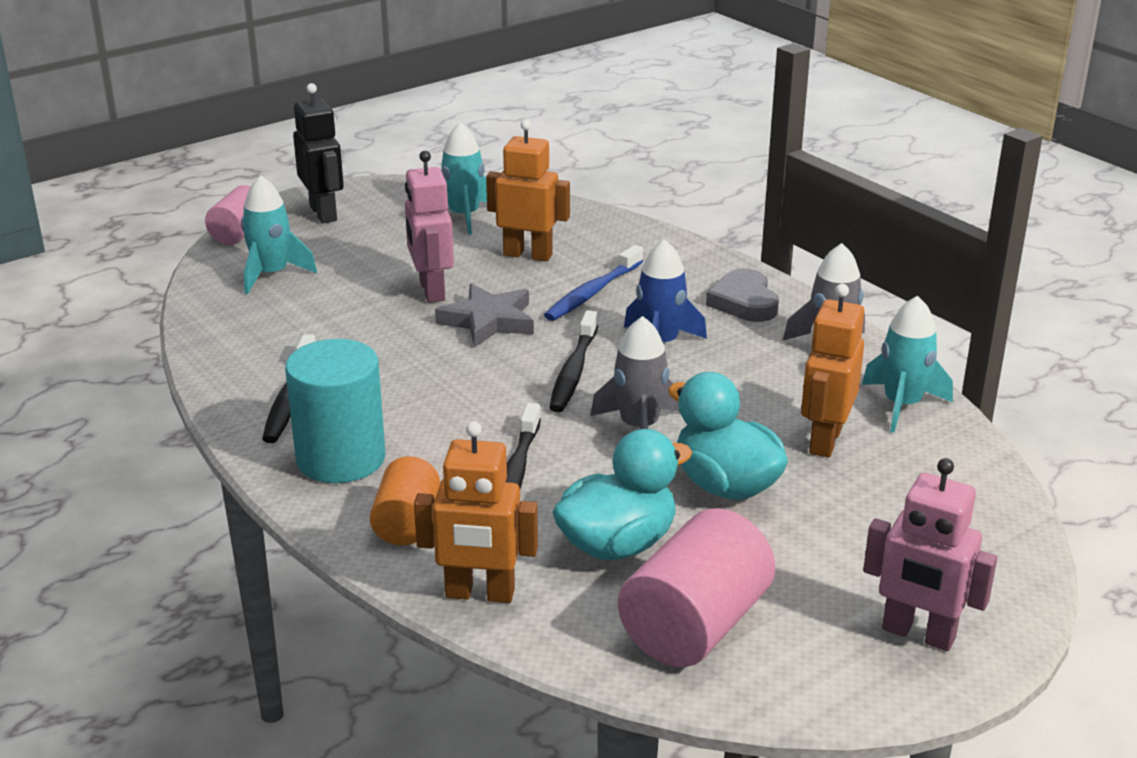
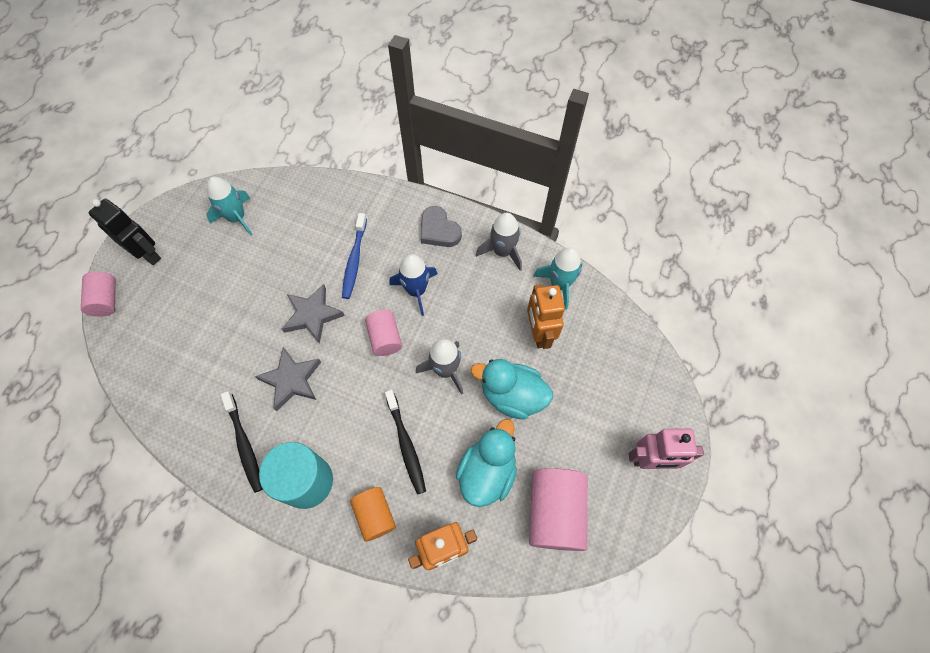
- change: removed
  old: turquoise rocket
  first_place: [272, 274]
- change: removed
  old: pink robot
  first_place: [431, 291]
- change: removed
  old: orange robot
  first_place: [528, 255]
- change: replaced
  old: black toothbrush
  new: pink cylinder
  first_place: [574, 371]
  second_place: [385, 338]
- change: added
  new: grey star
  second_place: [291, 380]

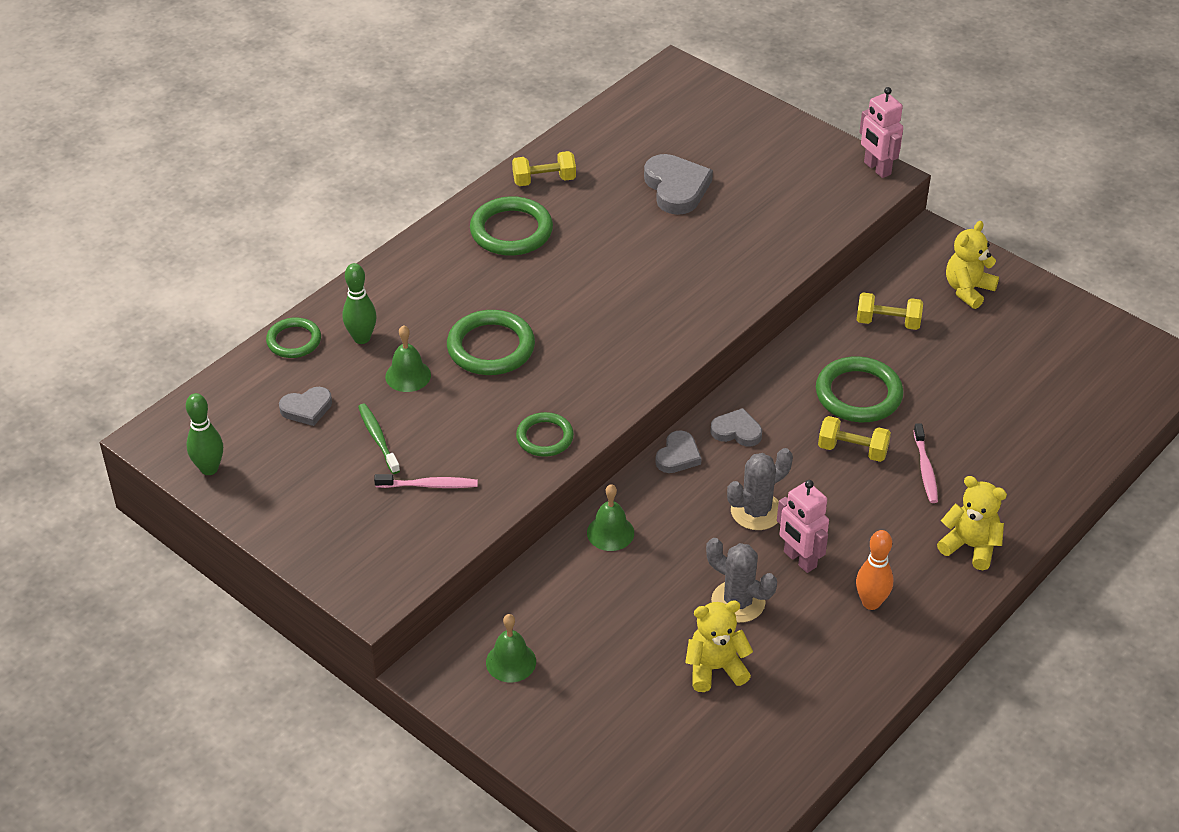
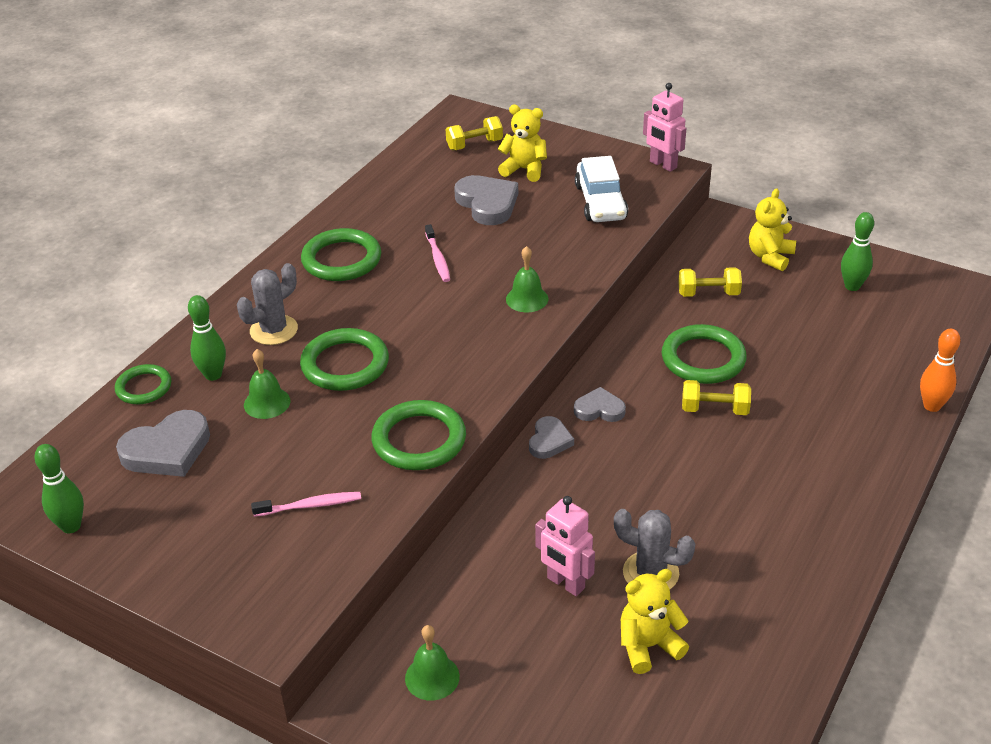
- change: resized
  old: grey heart
  first_place: [307, 408]
  second_place: [167, 450]
  factor: 1.67
- change: removed
  old: green toothbrush
  first_place: [378, 438]
- change: moved
  old: yellow dumbbell
  first_place: [544, 180]
  second_place: [474, 145]
- change: resized
  old: green ring
  first_place: [545, 437]
  second_place: [419, 440]
  factor: 1.6
- change: moved
  old: green bell
  first_place: [610, 532]
  second_place: [527, 299]
- change: moved
  old: grey cactus
  first_place: [756, 511]
  second_place: [274, 330]
- change: moved
  old: pink robot
  first_place: [799, 560]
  second_place: [565, 583]
- change: moved
  old: orange bowling pin
  first_place: [871, 602]
  second_place: [932, 406]
- change: moved
  old: pink toothbrush
  first_place: [925, 469]
  second_place: [438, 258]
- change: moved
  old: yellow teddy bear
  first_place: [970, 546]
  second_place: [524, 170]
- change: added
  new: white car
  second_place: [600, 202]
- change: added
  new: green bowling pin
  second_place: [852, 286]

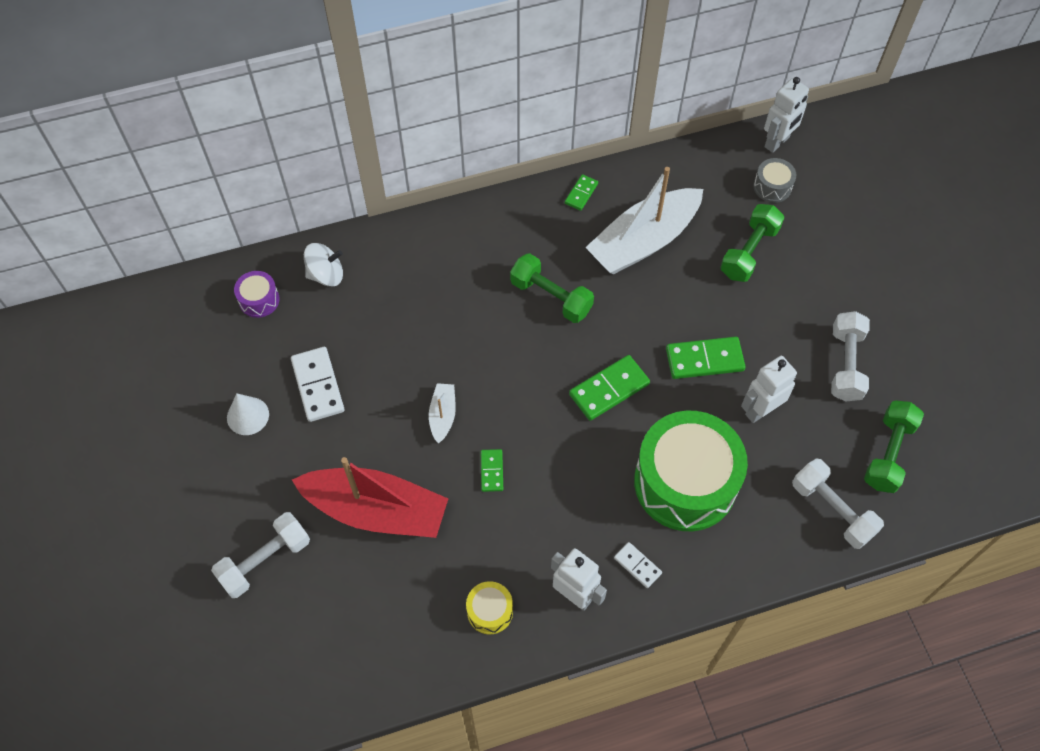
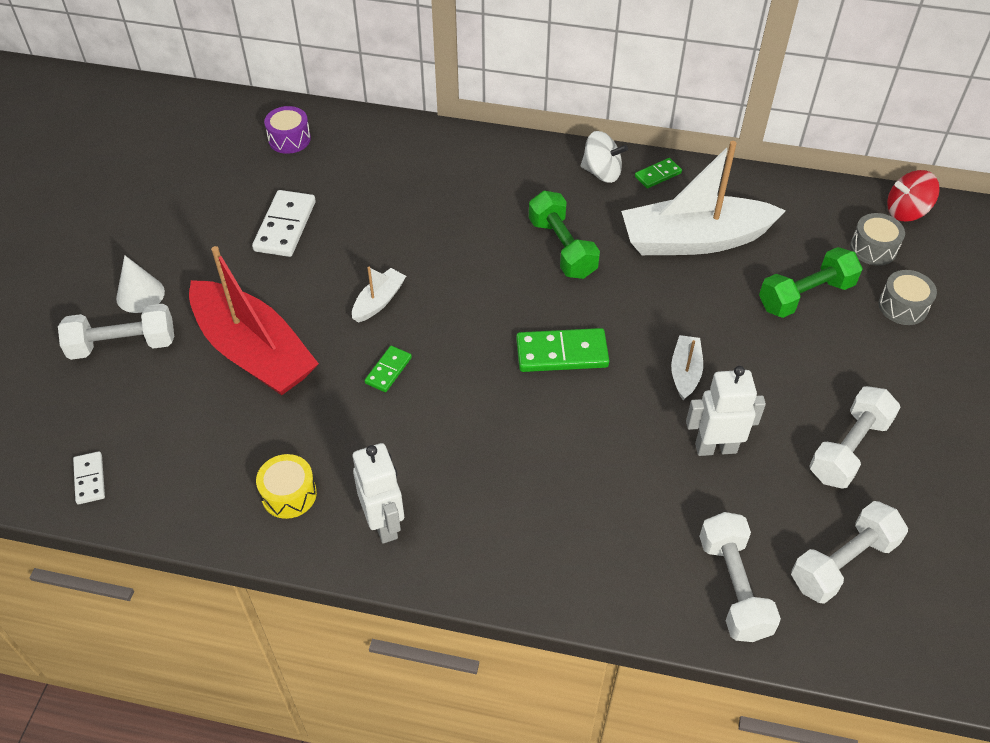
- change: moved
  old: white cone
  first_place: [248, 416]
  second_place: [140, 294]
- change: moved
  old: white spinning top
  first_place: [326, 275]
  second_place: [601, 172]
- change: moved
  old: white domino
  first_place: [637, 565]
  second_place: [90, 479]
- change: removed
  old: green drum
  first_place: [685, 482]
- change: replaced
  old: green domino
  new: white boat
  first_place: [704, 360]
  second_place: [685, 372]
- change: replaced
  old: white robot
  new: red spinning top
  first_place: [777, 142]
  second_place: [906, 211]
- change: recoloured
  old: green dumbbell
  new: white dumbbell
  first_place: [888, 453]
  second_place: [843, 563]
- change: added
  new: grey drum
  second_place: [903, 306]

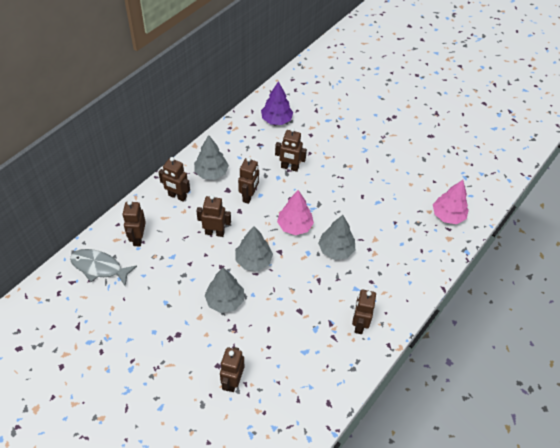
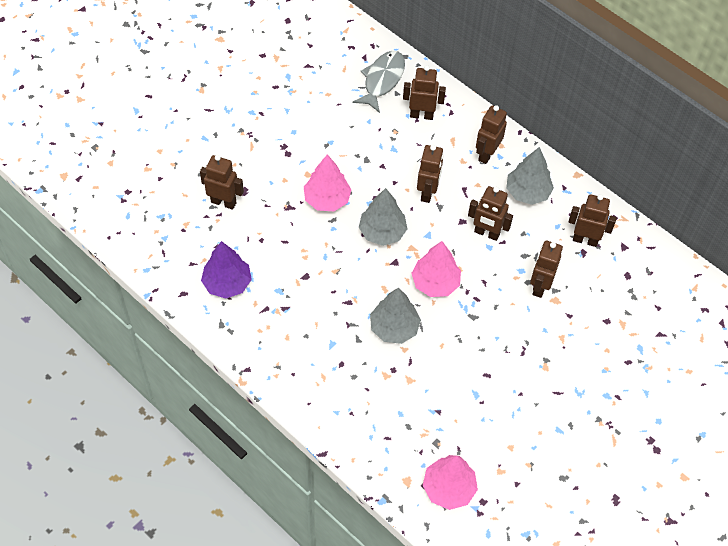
- change: recoloured
  old: grey tree
  new: pink tree
  first_place: [225, 300]
  second_place: [327, 199]
- change: moved
  old: purple tree
  first_place: [276, 120]
  second_place: [227, 283]
- change: moved
  old: brown robot
  first_place: [359, 324]
  second_place: [585, 240]

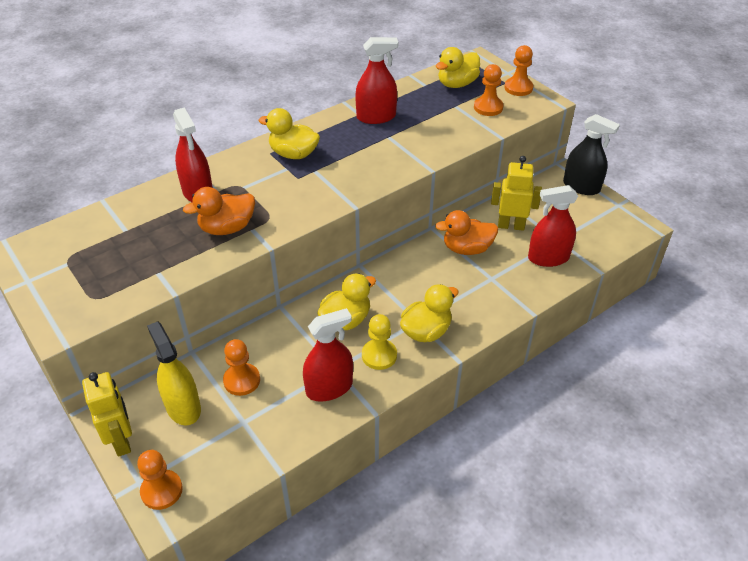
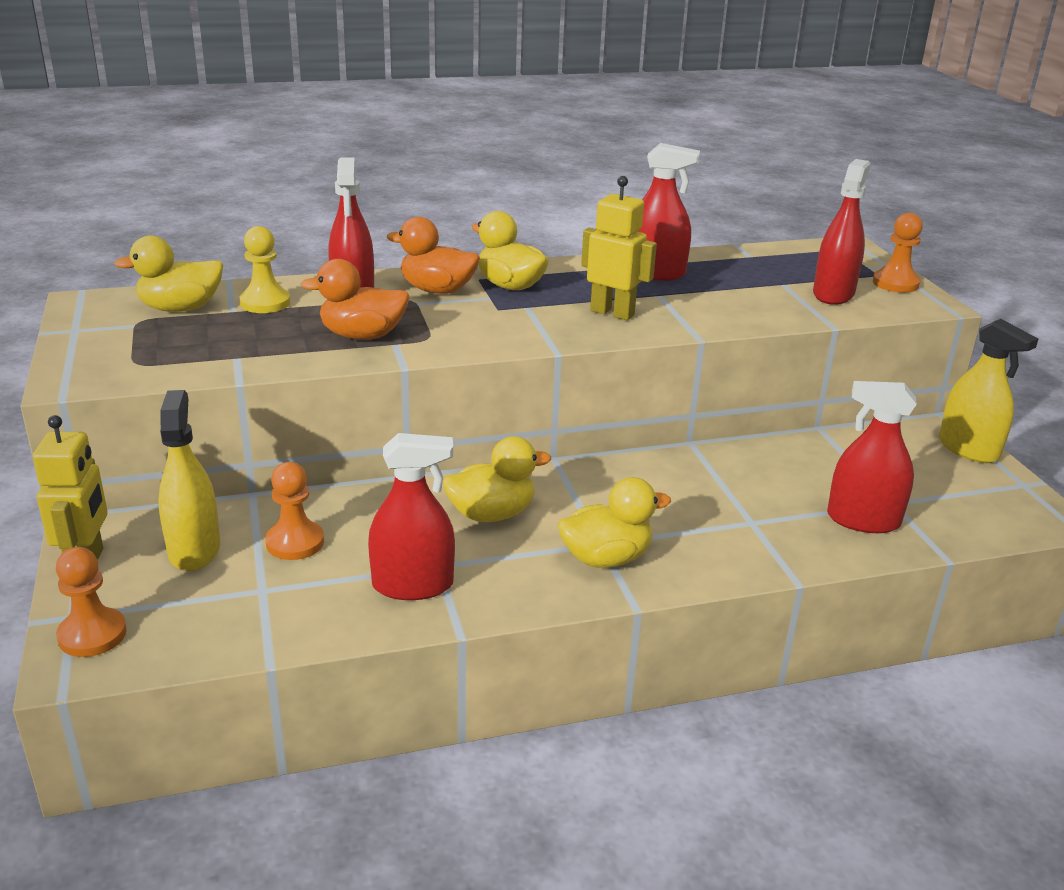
- change: moved
  old: yellow pawn
  first_place: [379, 355]
  second_place: [265, 303]
- change: moved
  old: yellow duck
  first_place: [457, 84]
  second_place: [180, 308]
- change: moved
  old: orange duck
  first_place: [467, 249]
  second_place: [437, 290]
- change: replaced
  old: orange pawn
  new: red spray bottle
  first_place: [488, 107]
  second_place: [833, 294]
- change: moved
  old: yellow robot
  first_place: [511, 225]
  second_place: [612, 313]
- change: recoloured
  old: black spray bottle
  new: yellow spray bottle
  first_place: [581, 186]
  second_place: [968, 449]

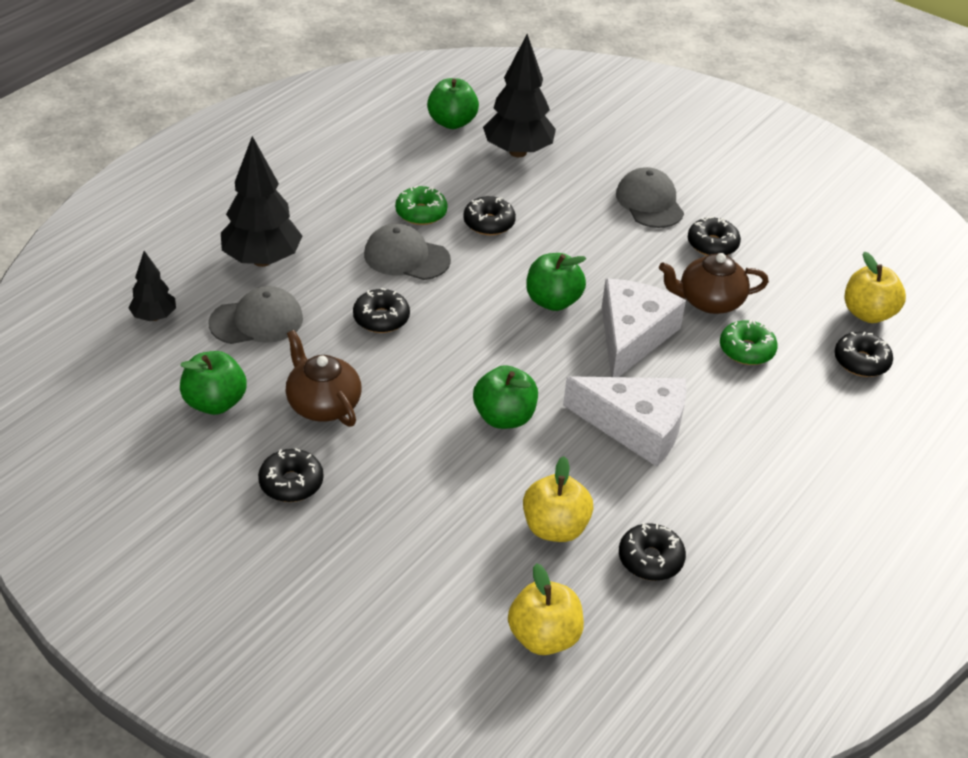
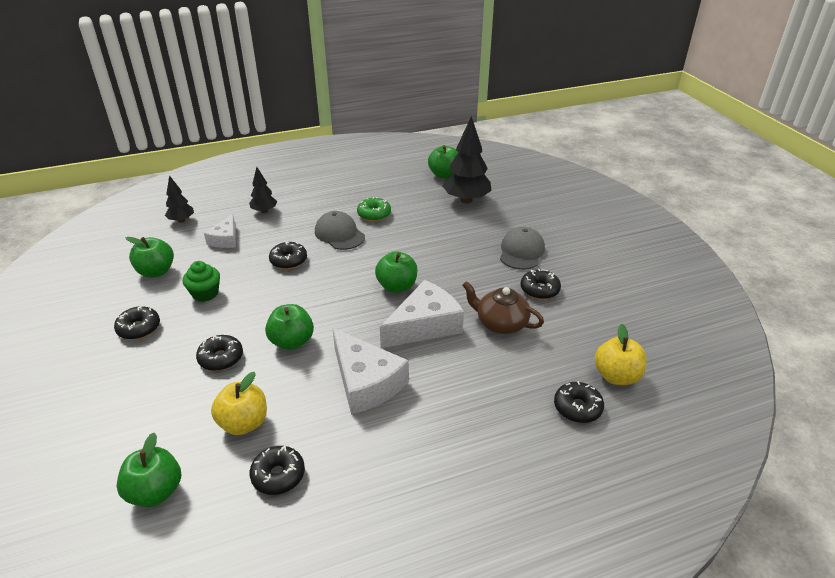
- change: replaced
  old: grey cap
  new: white cheese
  first_place: [256, 321]
  second_place: [225, 239]
- change: resized
  old: black tree
  first_place: [262, 260]
  second_place: [264, 211]
  factor: 0.55
- change: replaced
  old: brown teapot
  new: green cupcake
  first_place: [323, 404]
  second_place: [205, 293]
- change: moved
  old: black donut
  first_place: [489, 223]
  second_place: [221, 358]
- change: recoloured
  old: yellow apple
  new: green apple
  first_place: [544, 637]
  second_place: [155, 492]
- change: removed
  old: green donut
  first_place: [746, 350]

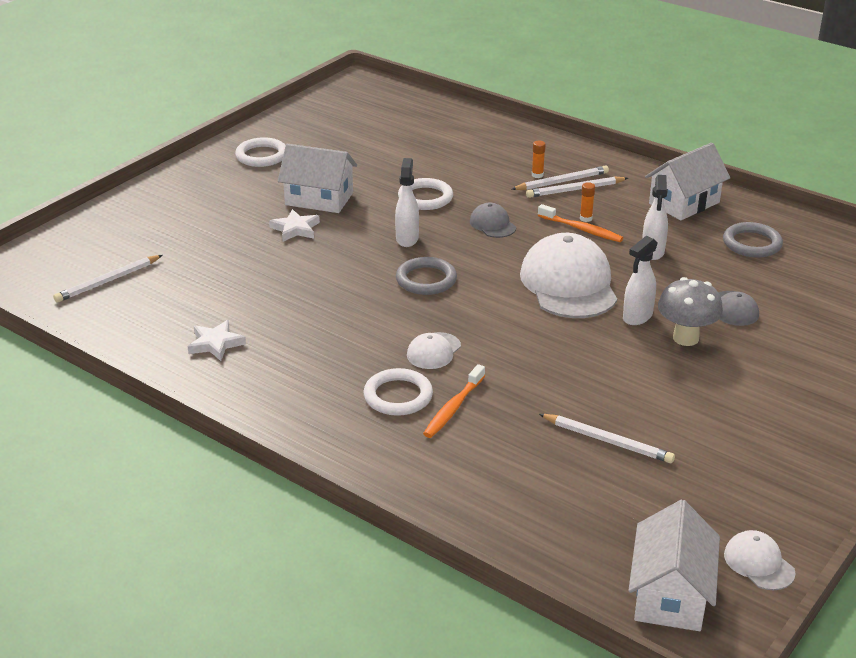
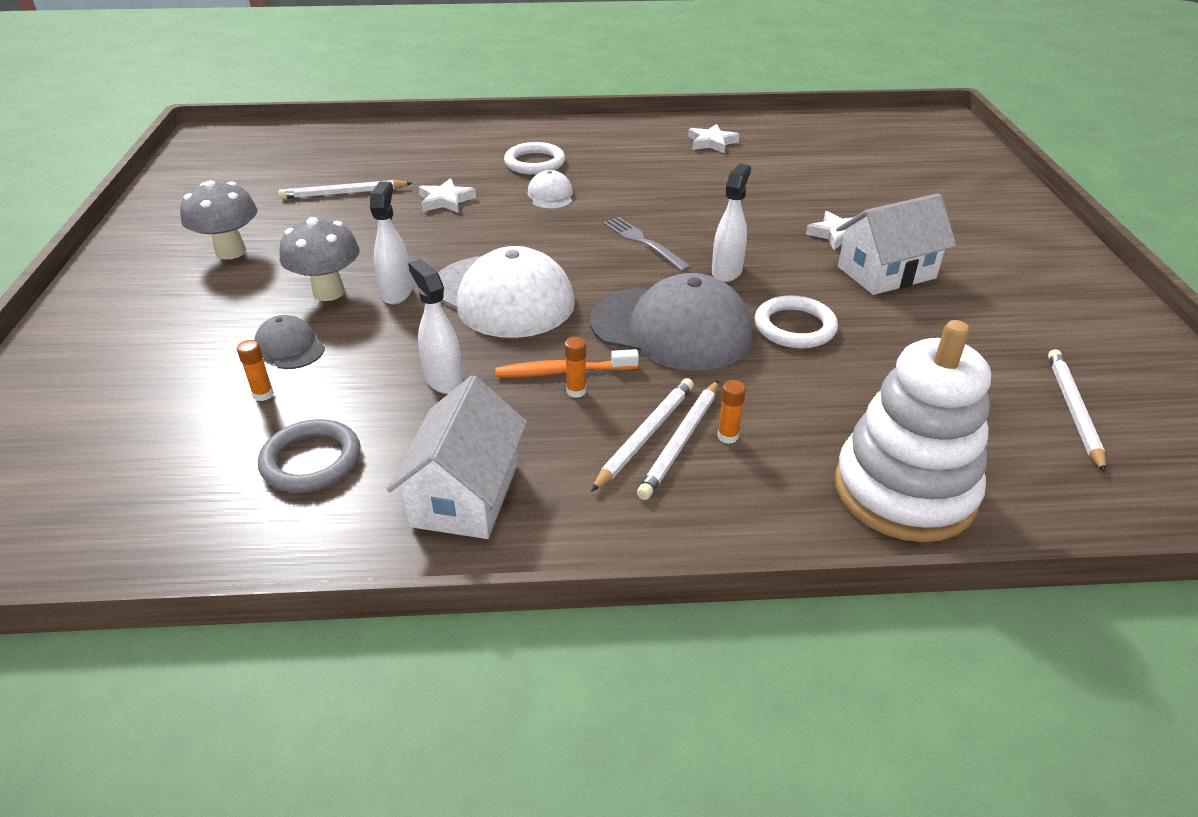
- change: moved
  old: white pencil
  first_place: [108, 281]
  second_place: [1073, 410]
- change: removed
  old: white ring
  first_place: [261, 156]
- change: turned
  old: white spray bottle
  first_place: [407, 238]
  second_place: [727, 271]
  degrees: -120
- change: replaced
  old: grey ring
  new: grey fork
  first_place: [426, 280]
  second_place: [643, 242]
- change: removed
  old: orange toothbrush
  first_place: [453, 408]
- change: resized
  old: grey cap
  first_place: [492, 224]
  second_place: [671, 328]
  factor: 2.13
- change: removed
  old: white house
  first_place: [670, 594]
- change: removed
  old: white cap
  first_place: [759, 563]
- change: added
  new: grey mushroom
  second_place: [231, 252]
- change: added
  new: orange glue stick
  second_place: [263, 394]
- change: added
  new: white star
  second_place: [446, 200]
- change: added
  new: white stacking toy
  second_place: [904, 491]

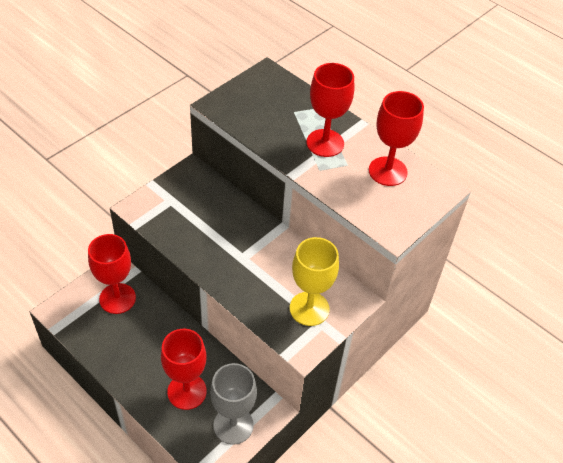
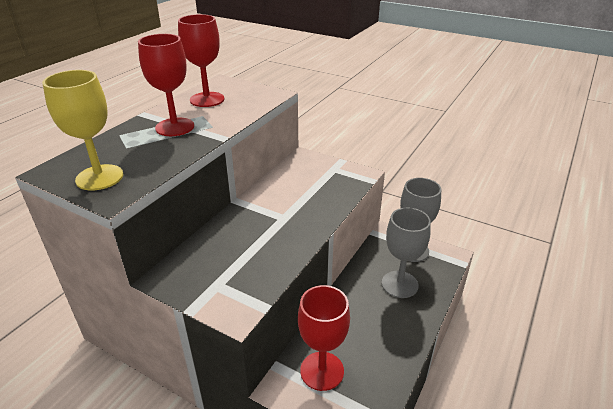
- change: recoloured
  old: red goblet
  new: grey goblet
  first_place: [187, 391]
  second_place: [399, 284]
- change: moved
  old: yellow goblet
  first_place: [309, 308]
  second_place: [99, 177]

